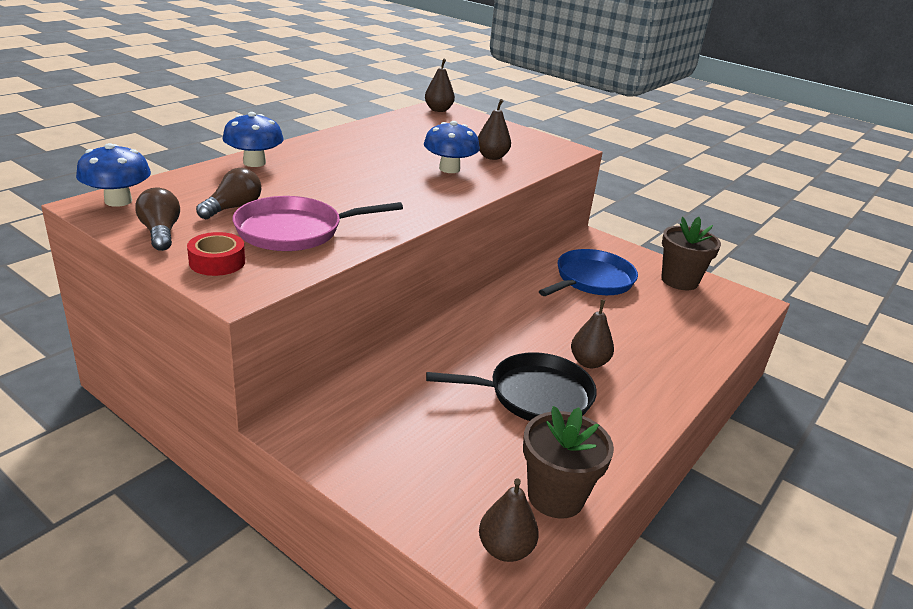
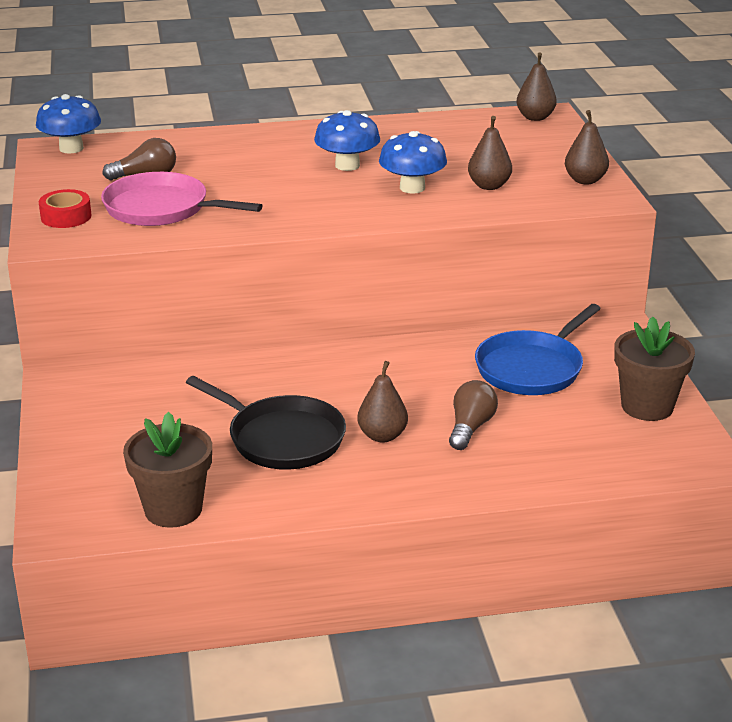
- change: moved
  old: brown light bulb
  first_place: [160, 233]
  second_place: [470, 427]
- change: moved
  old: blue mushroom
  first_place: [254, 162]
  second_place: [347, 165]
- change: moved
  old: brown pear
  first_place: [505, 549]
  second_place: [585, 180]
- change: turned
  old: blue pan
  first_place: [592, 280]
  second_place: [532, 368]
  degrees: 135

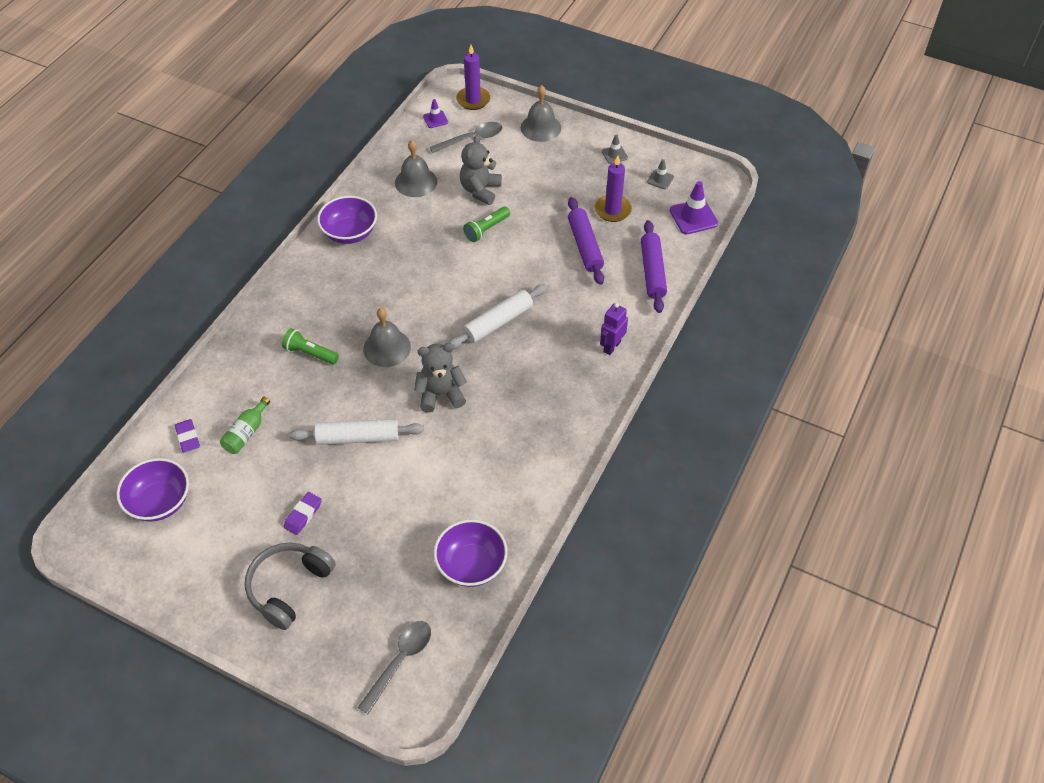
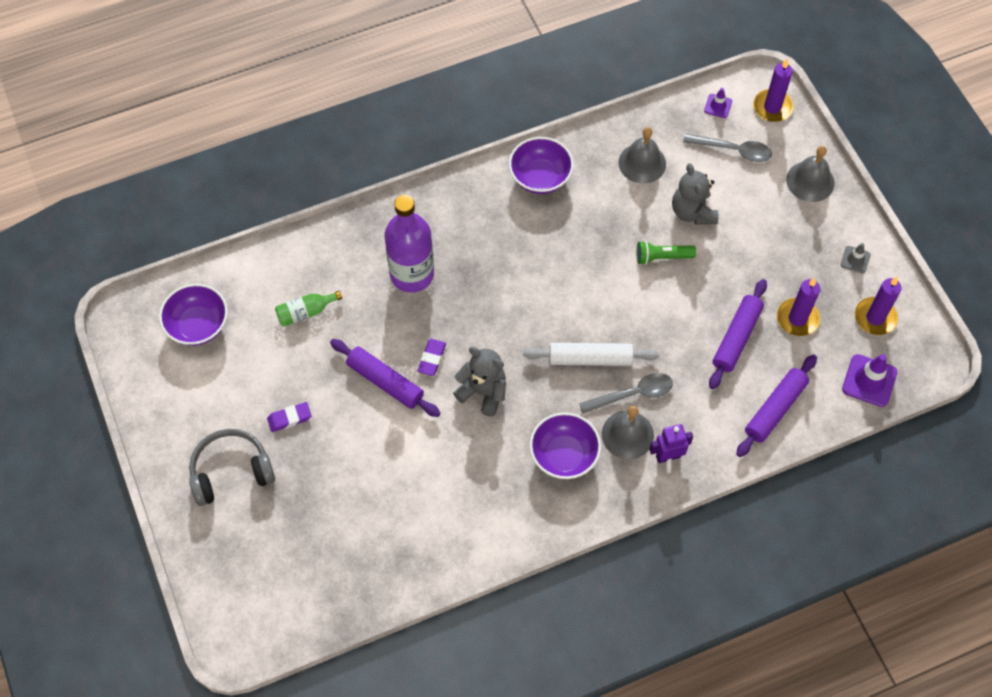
- change: moved
  old: purple eraser
  first_place: [188, 437]
  second_place: [432, 358]
- change: replaced
  old: green flashlight
  new: purple bottle
  first_place: [310, 353]
  second_place: [412, 274]
- change: recoloured
  old: white rolling pin
  new: purple rolling pin
  first_place: [358, 437]
  second_place: [385, 381]
- change: moved
  old: grey spoon
  first_place: [400, 661]
  second_place: [633, 394]
- change: moved
  old: grey bell
  first_place: [387, 348]
  second_place: [627, 434]
- change: moved
  old: purple bowl
  first_place: [471, 565]
  second_place: [564, 455]
- change: turned
  old: grey teddy bear
  first_place: [480, 190]
  second_place: [692, 212]
  degrees: -75
- change: replaced
  old: grey traffic cone
  new: purple candle
  first_place: [660, 179]
  second_place: [875, 317]

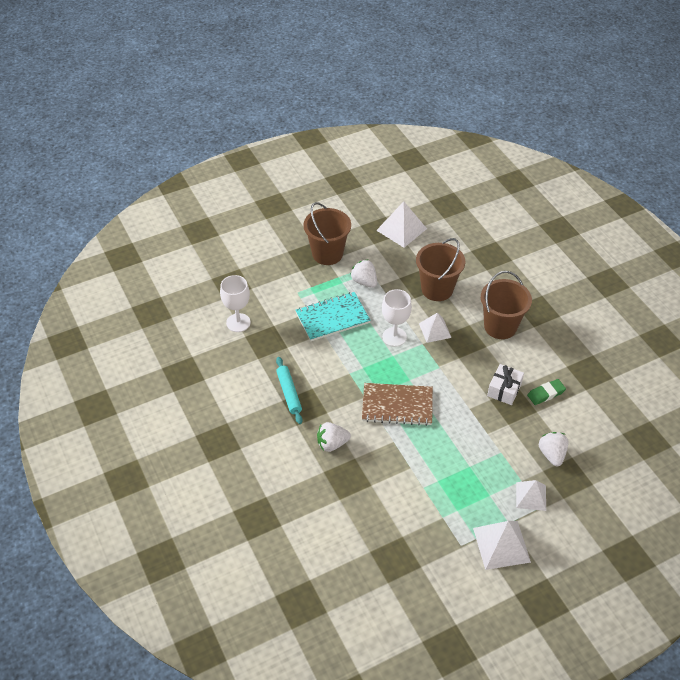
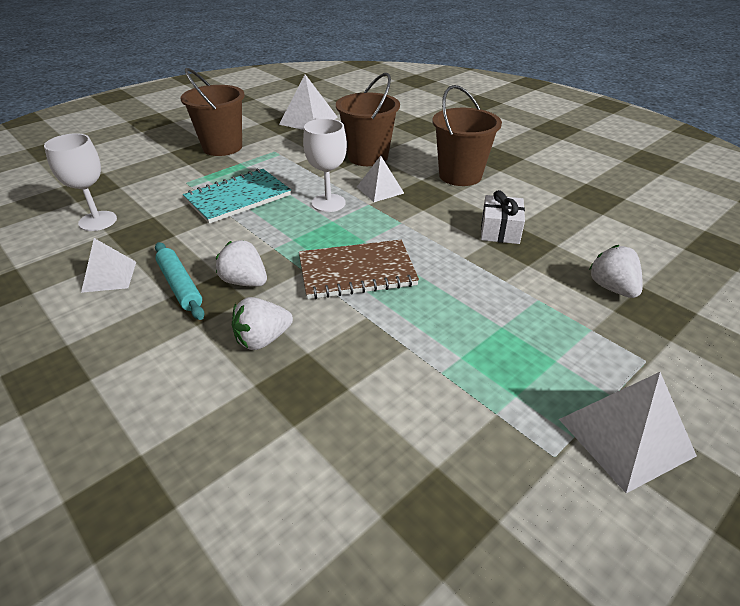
- change: moved
  old: white strawberry
  first_place: [364, 281]
  second_place: [245, 282]
- change: moved
  old: white pyramid
  first_place: [531, 496]
  second_place: [109, 276]
- change: removed
  old: green eraser
  first_place: [546, 393]

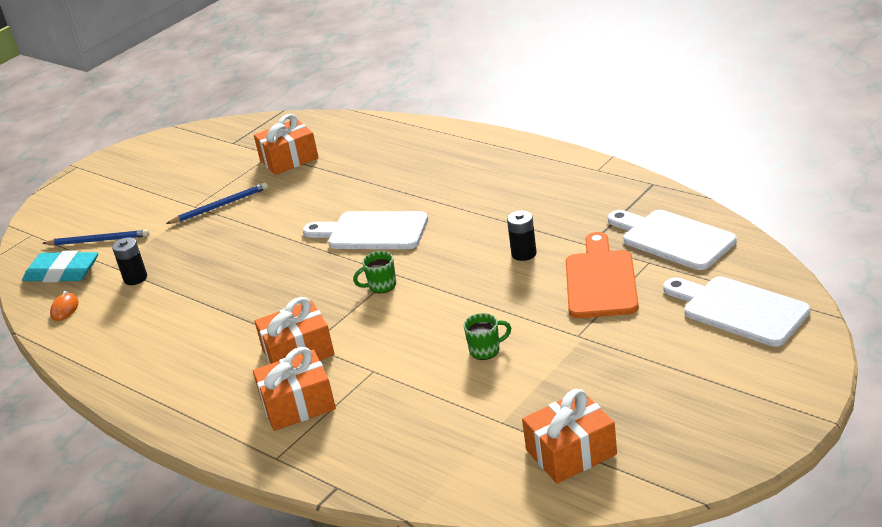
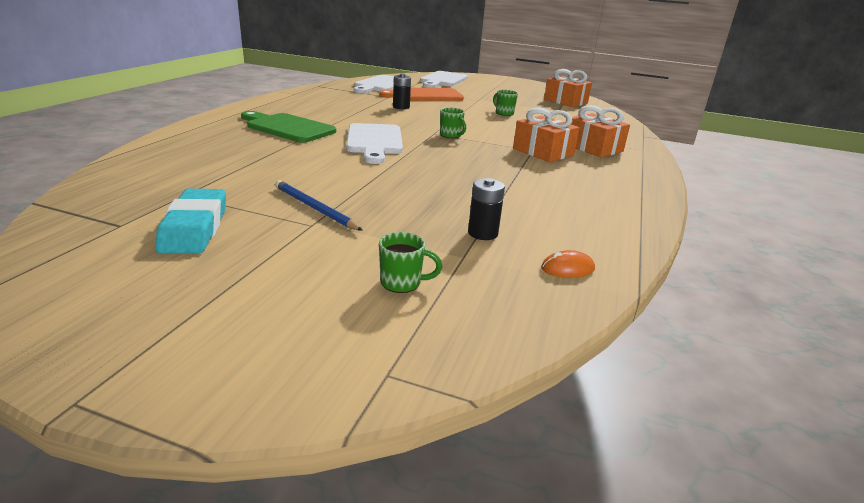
- change: moved
  old: turquoise eraser
  first_place: [62, 273]
  second_place: [195, 228]
- change: replaced
  old: blue pencil
  new: green mug
  first_place: [98, 240]
  second_place: [402, 283]
- change: removed
  old: orange gift
  first_place: [289, 159]
- change: added
  new: green cutting board
  second_place: [287, 128]

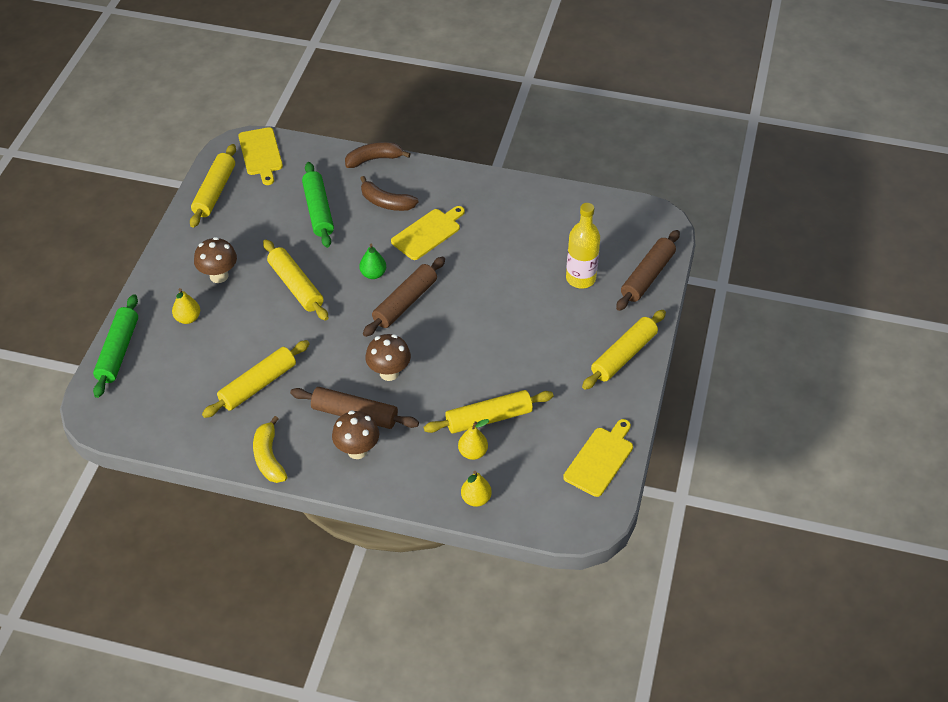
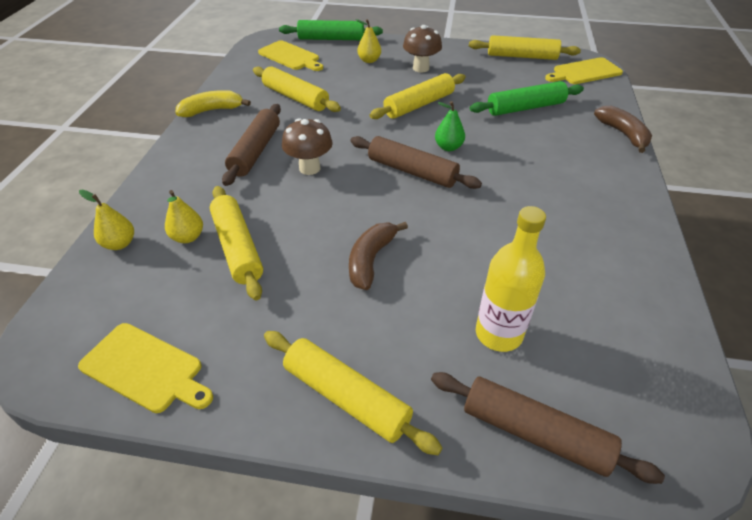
- change: removed
  old: brown mushroom
  first_place: [357, 450]
- change: moved
  old: brown banana
  first_place: [386, 202]
  second_place: [371, 260]
- change: moved
  old: yellow cutting board
  first_place: [428, 233]
  second_place: [290, 56]

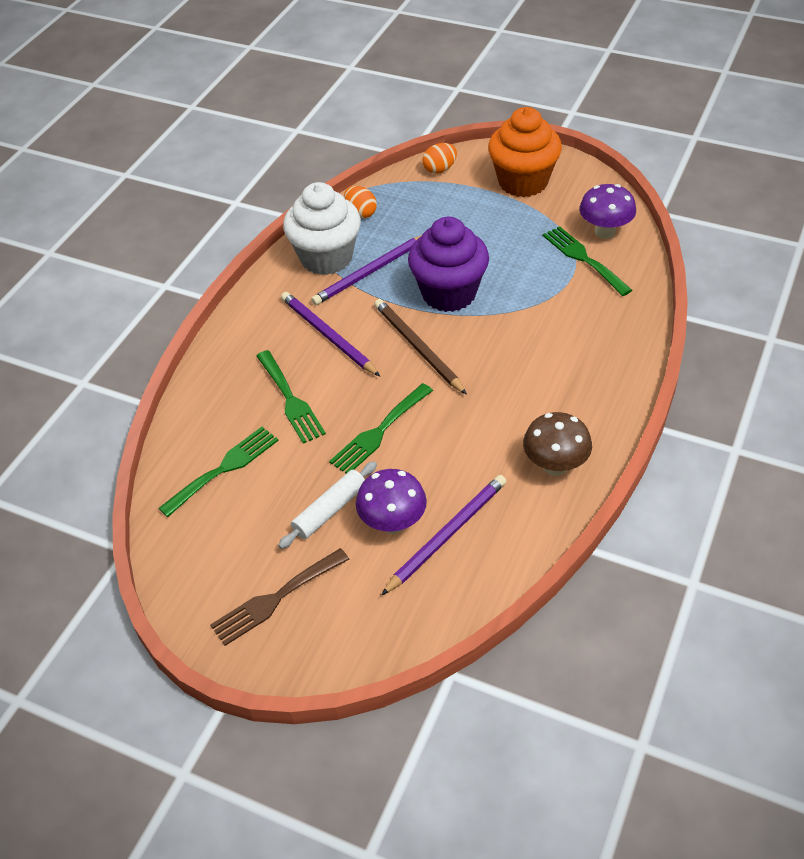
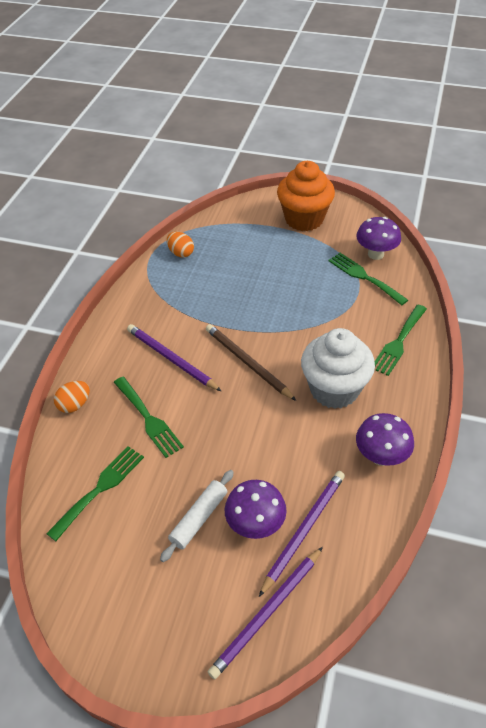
- change: removed
  old: brown fork
  first_place: [275, 599]
- change: moved
  old: white cupcake
  first_place: [326, 258]
  second_place: [334, 389]
- change: moved
  old: purple pencil
  first_place: [370, 272]
  second_place: [267, 613]
- change: moved
  old: green fork
  first_place: [379, 432]
  second_place: [398, 342]
- change: removed
  old: purple cupcake
  first_place: [449, 293]
- change: moved
  old: orange egg
  first_place: [440, 169]
  second_place: [74, 405]
- change: recoloured
  old: brown mushroom
  new: purple mushroom
  first_place: [555, 465]
  second_place: [381, 456]

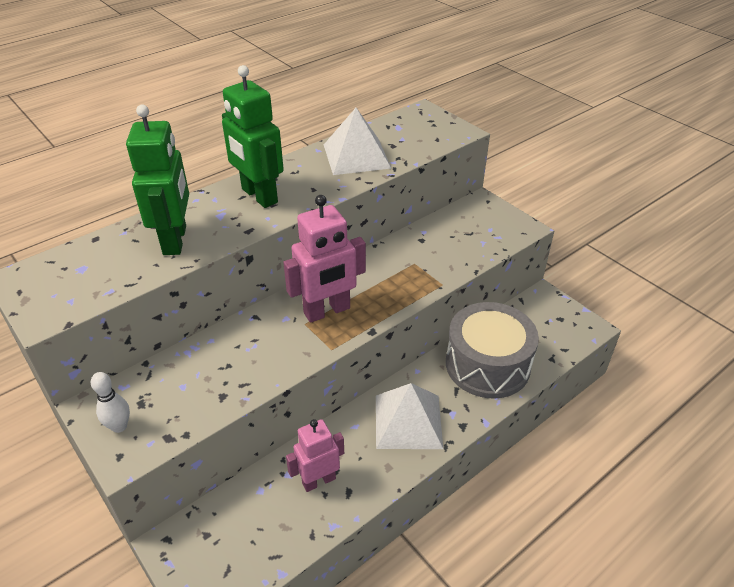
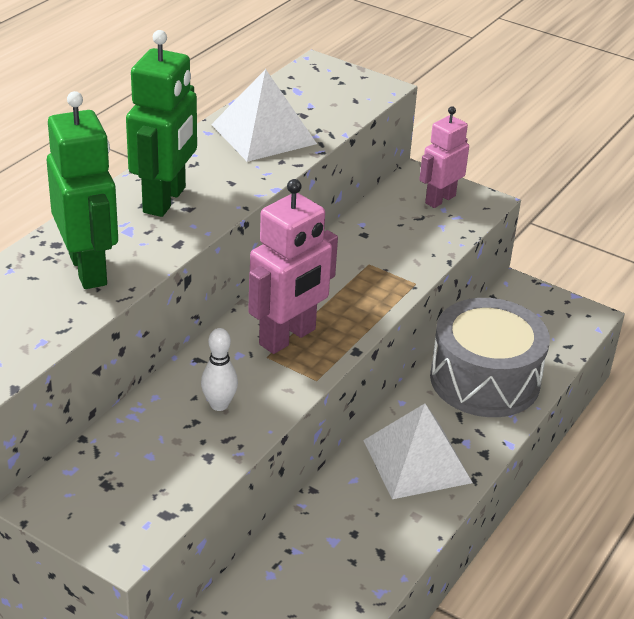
- change: moved
  old: white bowling pin
  first_place: [119, 426]
  second_place: [219, 405]
- change: turned
  old: green robot
  first_place: [259, 196]
  second_place: [165, 200]
  degrees: -105
- change: moved
  old: pink robot
  first_place: [318, 480]
  second_place: [440, 199]

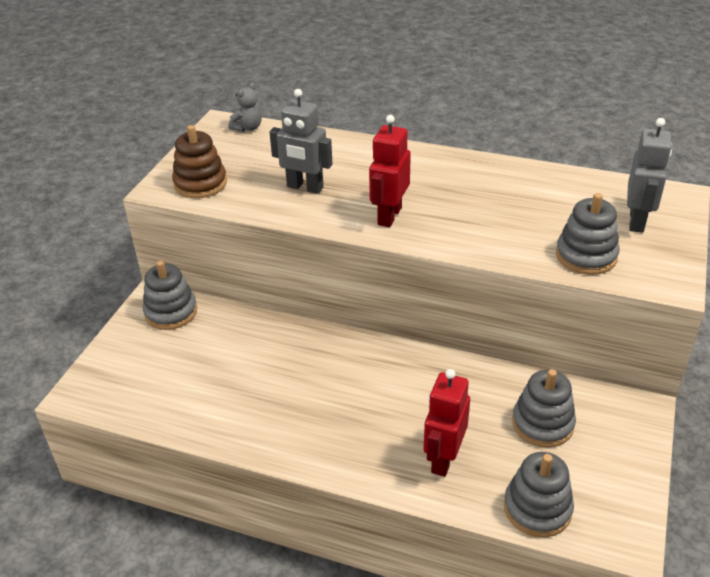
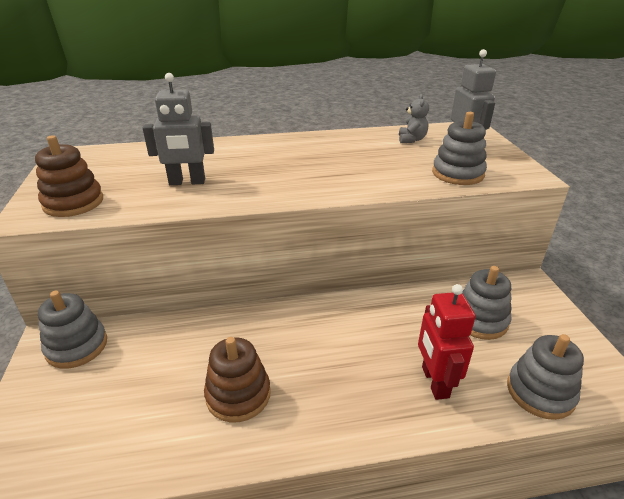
- change: moved
  old: grey teddy bear
  first_place: [248, 128]
  second_place: [411, 139]
- change: removed
  old: red robot
  first_place: [389, 216]
- change: added
  new: brown stacking toy
  second_place: [238, 394]

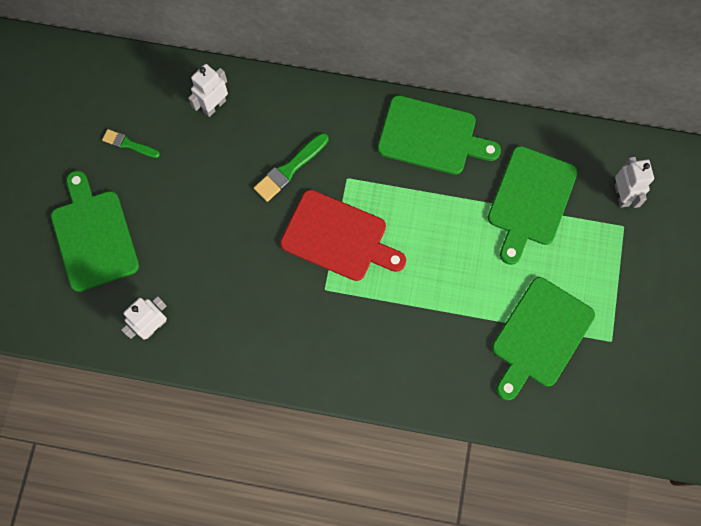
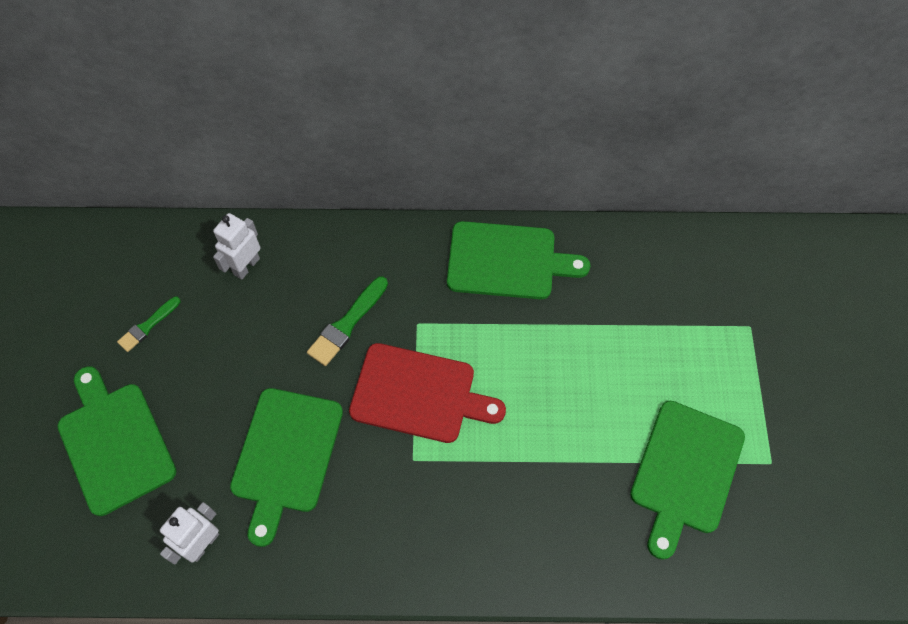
- change: turned
  old: green brush
  first_place: [128, 144]
  second_place: [148, 326]
  degrees: -60
- change: moved
  old: green cutting board
  first_place: [530, 200]
  second_place: [286, 456]
- change: removed
  old: white robot
  first_place: [622, 195]

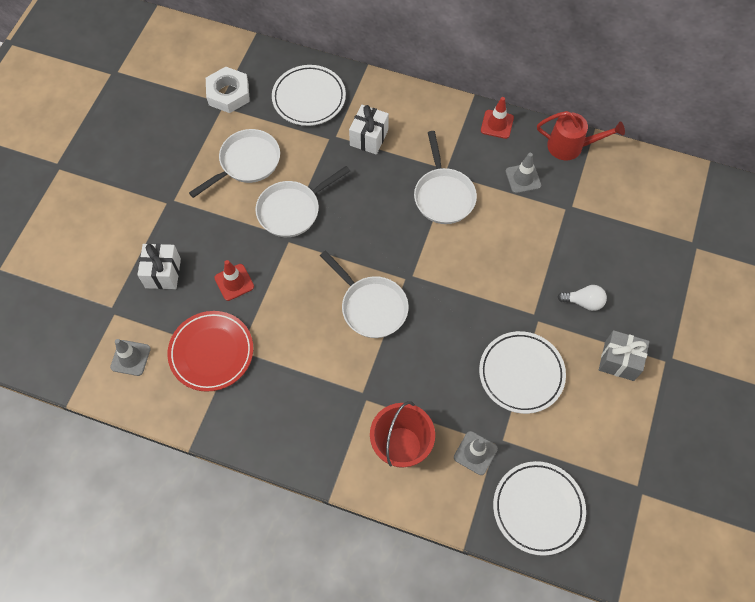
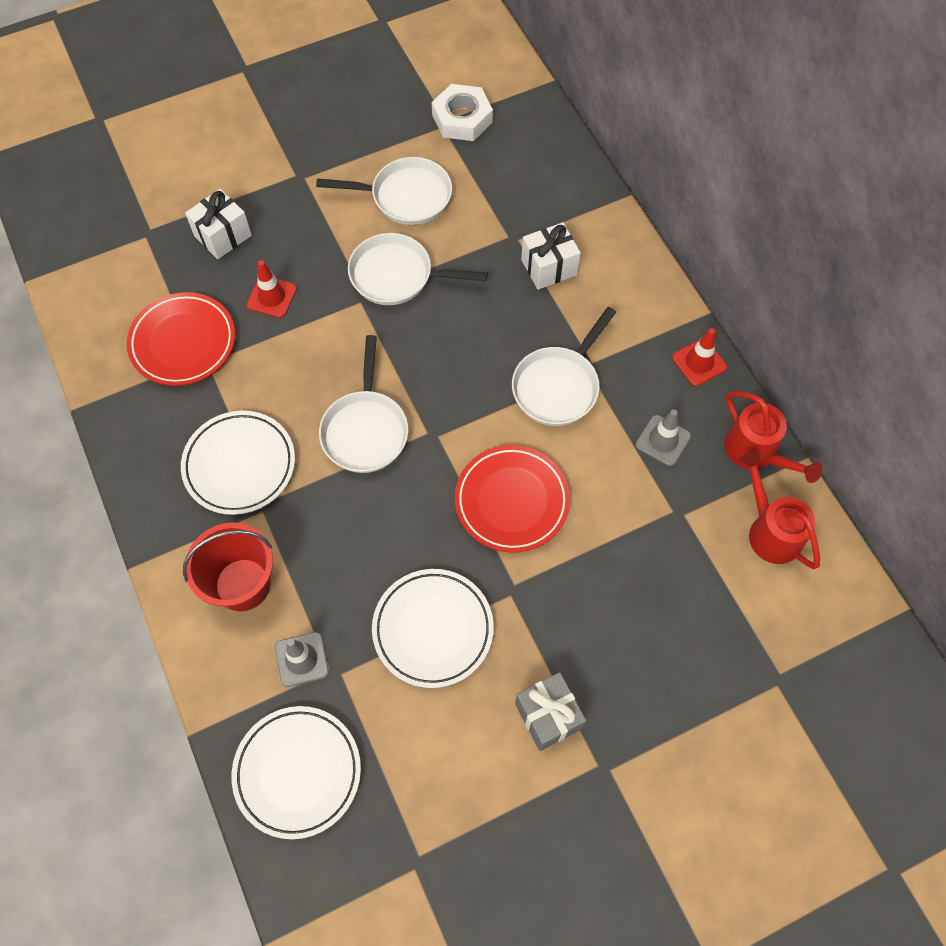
- change: removed
  old: grey traffic cone
  first_place: [130, 358]
- change: moved
  old: white plate
  first_place: [309, 98]
  second_place: [239, 465]
- change: removed
  old: white light bulb
  first_place: [583, 302]
- change: added
  new: red plate
  second_place: [512, 501]
- change: added
  new: red watering can
  second_place: [769, 530]

